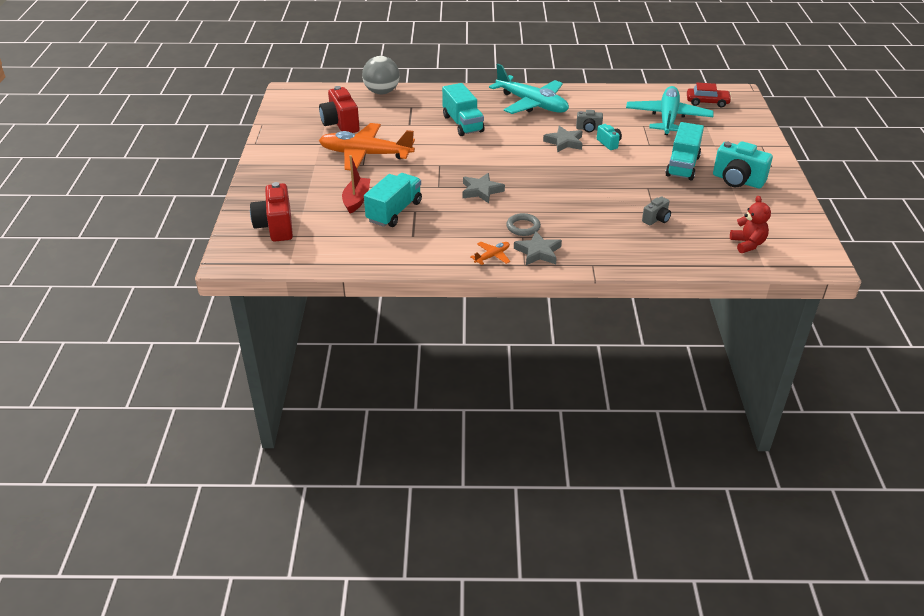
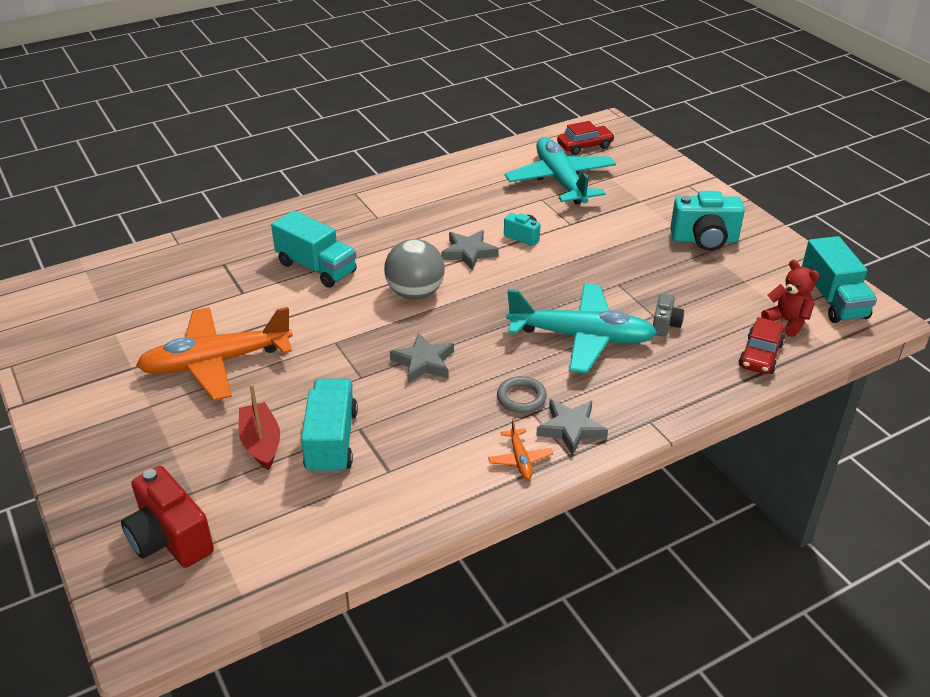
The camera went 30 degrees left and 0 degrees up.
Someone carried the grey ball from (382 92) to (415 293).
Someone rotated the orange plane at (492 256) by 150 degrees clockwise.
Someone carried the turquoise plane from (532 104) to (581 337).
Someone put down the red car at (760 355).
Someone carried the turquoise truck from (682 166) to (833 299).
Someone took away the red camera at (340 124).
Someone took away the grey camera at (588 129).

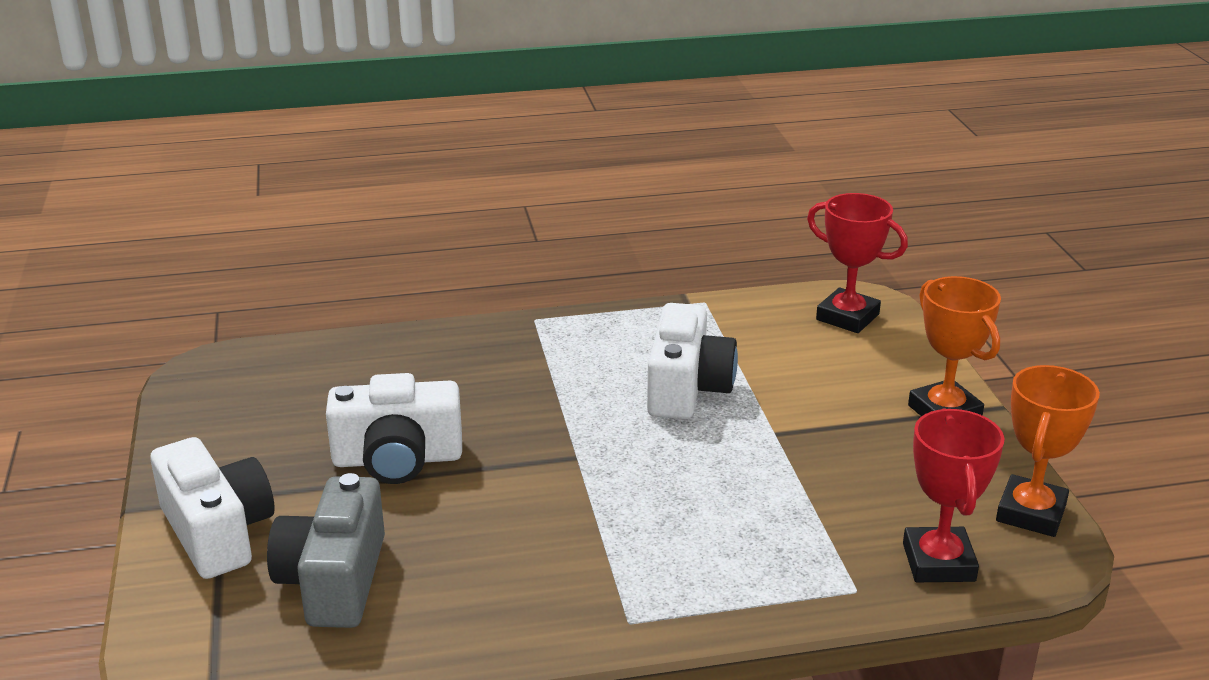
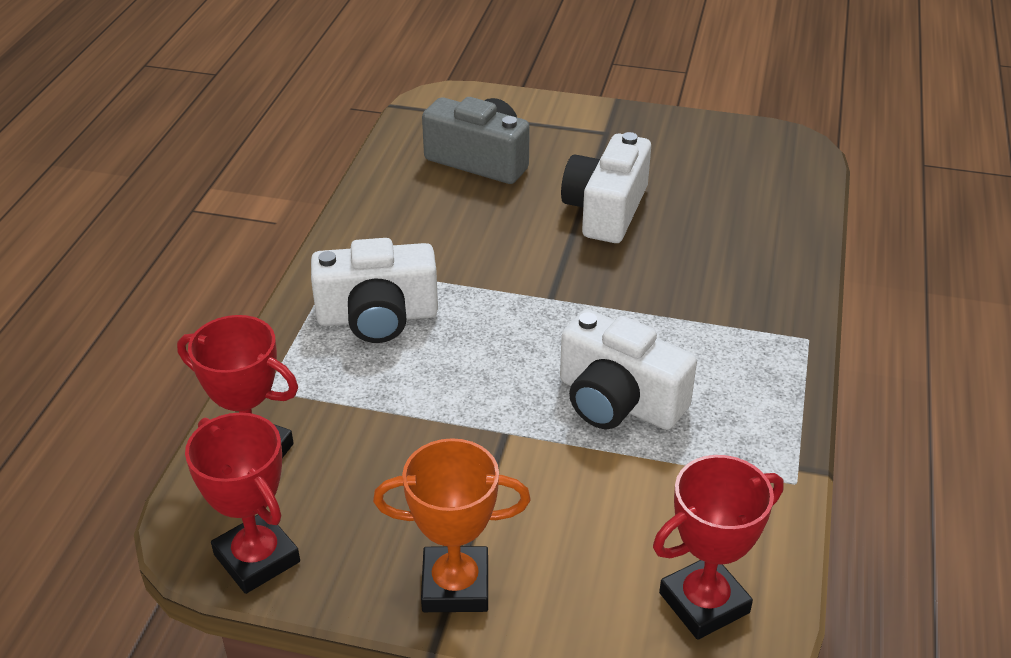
The camera went 115 degrees right and 10 degrees up.
Someone repainted the orange trophy at (1031 513), which became the red trophy at (257 558).
Someone carried the white camera from (217 532) to (377 317).

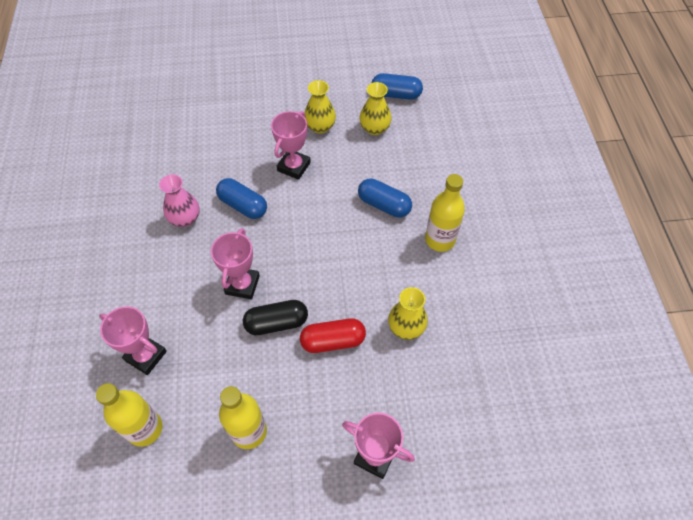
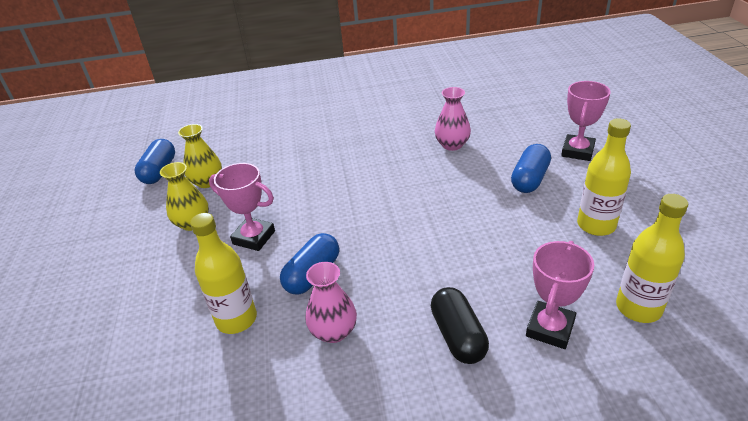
The camera went 90 degrees left and 20 degrees down.
Someone carried the yellow bottle from (440 240) to (236 319).
Someone carried the black capsule from (276 323) to (458 336).
Someone repainted the yellow vase at (406 327), which became the pink vase at (452 145).
Someone carried the blue capsule from (384 205) to (530 179).
Someone took away the pink trophy at (242 285).
Someone took away the red capsule at (333 341).

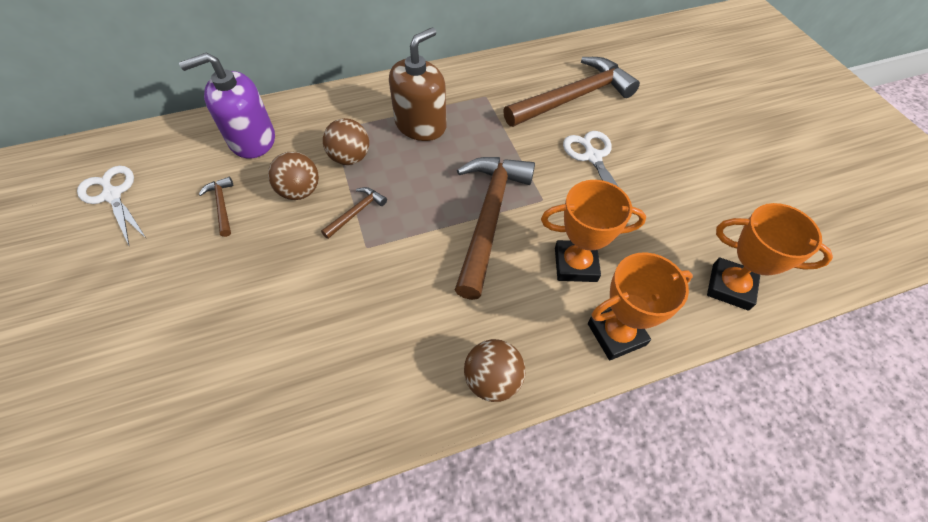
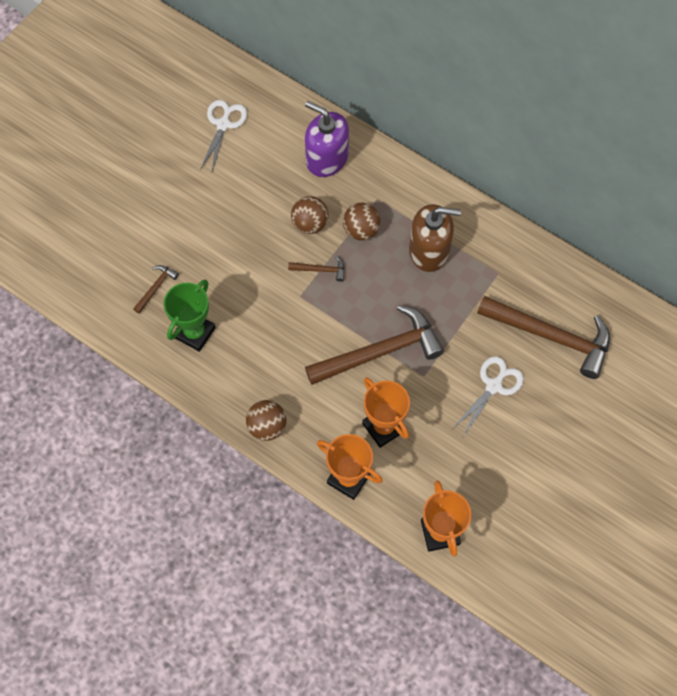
The camera went 55 degrees right and 10 degrees up.
Someone carried the brown hammer from (222 205) to (156 287).
Someone put down the green trophy at (195 333).

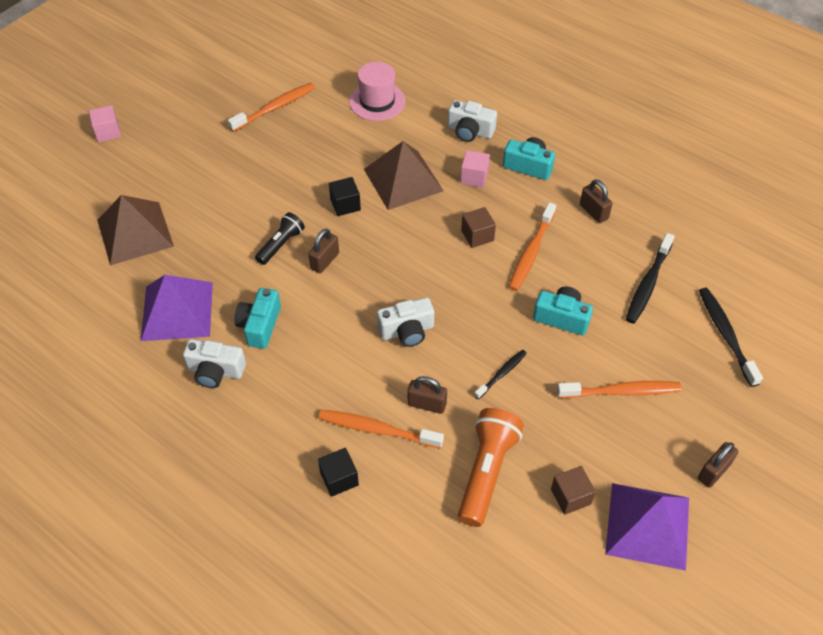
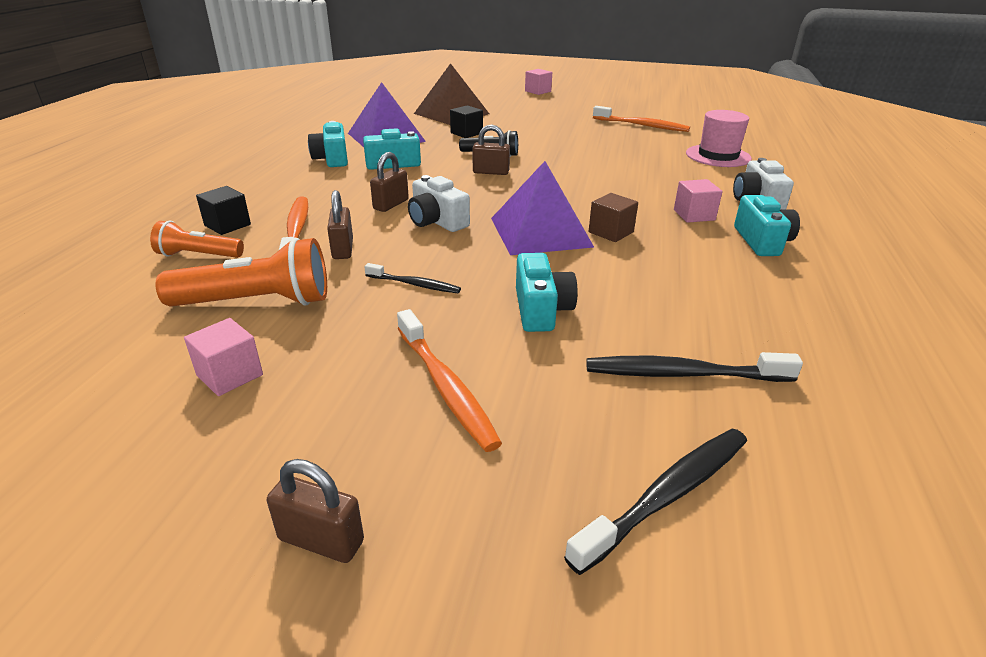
The camera went 65 degrees right and 20 degrees down.
Someone put down the orange flashlight at (198 255).
Someone repainted the brown cube at (570 496), which became the pink cube at (229 375).
Someone repainted the white camera at (215 371), which became the turquoise camera at (332 159).
Someone carried the brown padlock from (593 212) to (391 204).
Someone carried the black cube from (345 205) to (466 133).
Someone carried the purple pyramid from (647 525) to (540 232).
Someone took away the brown pyramid at (403 180).
Someone took away the orange toothbrush at (531 252).

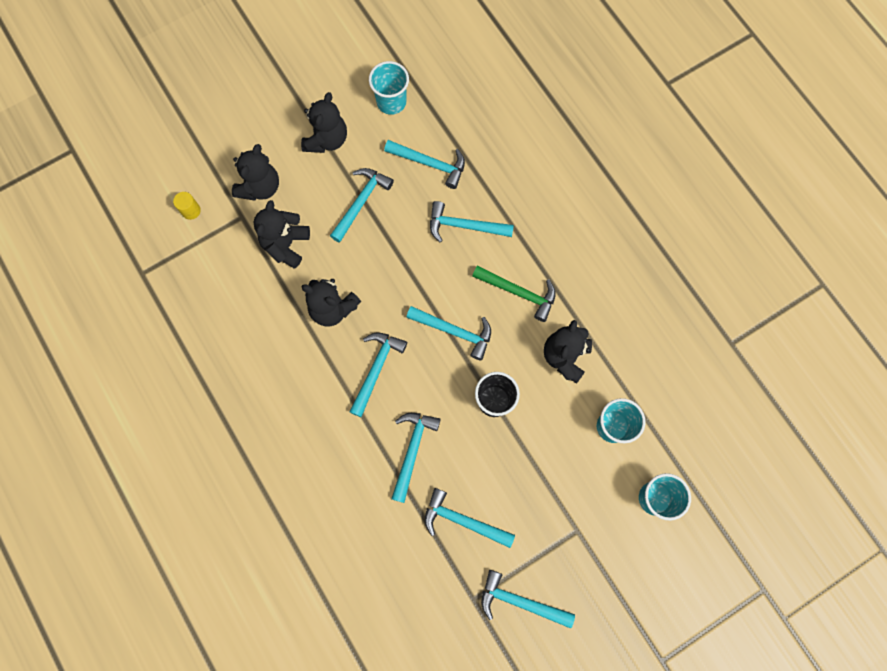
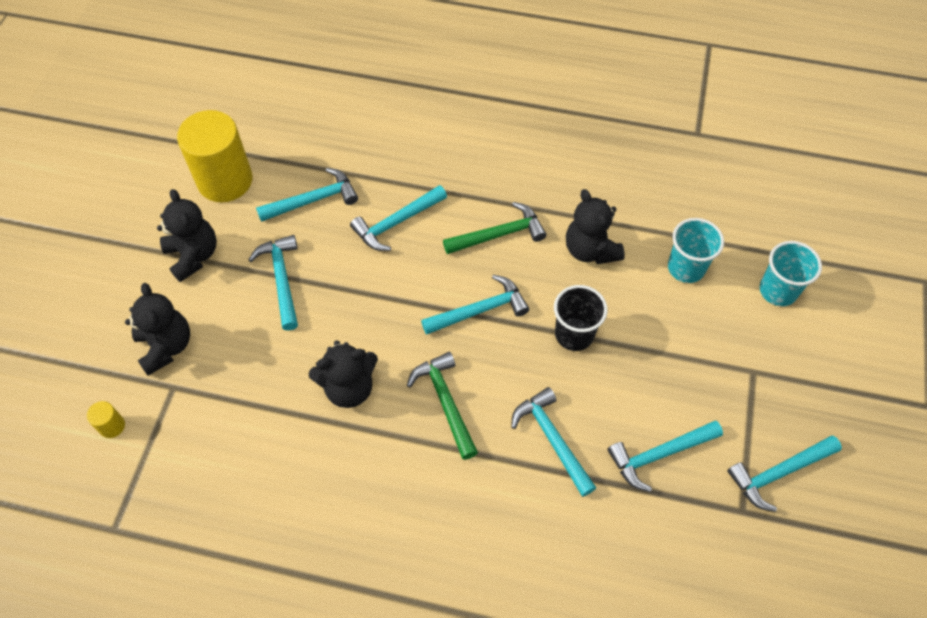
The camera went 45 degrees left and 15 degrees down.
Someone swapped the turquoise cup at (391 102) for the yellow cylinder at (225 180).
Someone repainted the turquoise hammer at (376 369), which became the green hammer at (445 402).
Someone took away the black teddy bear at (286 244).

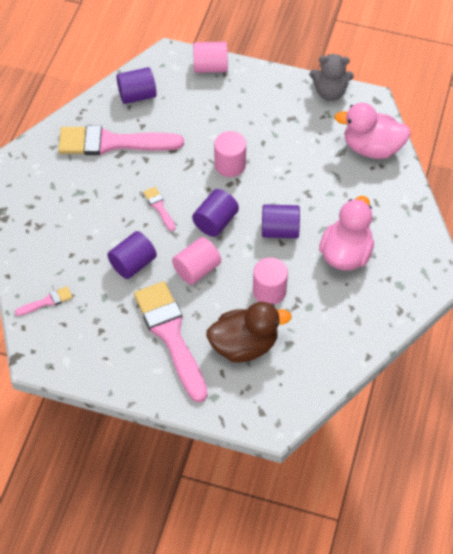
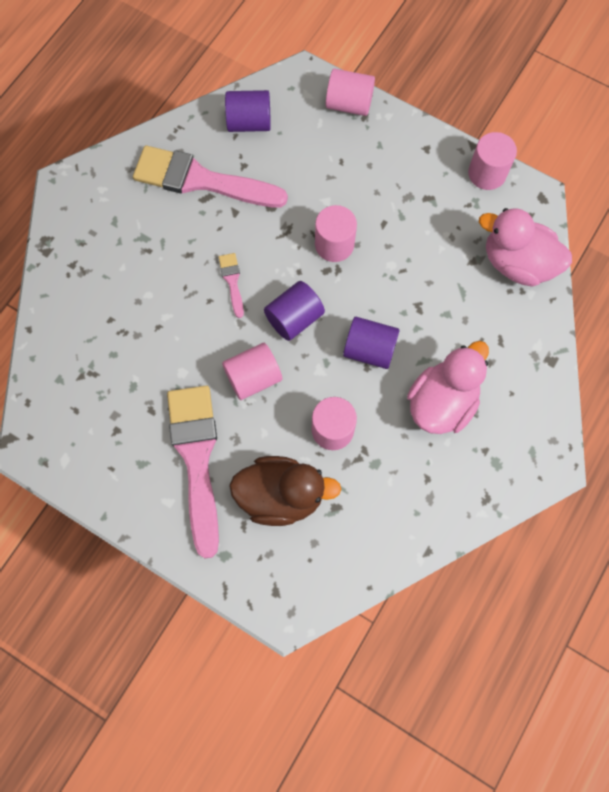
The camera went 15 degrees right and 15 degrees up.
Someone swapped the grey teddy bear at (330 92) for the pink cylinder at (487 173).
Someone took away the pink brush at (47 301).
Someone took away the purple cylinder at (133 264).

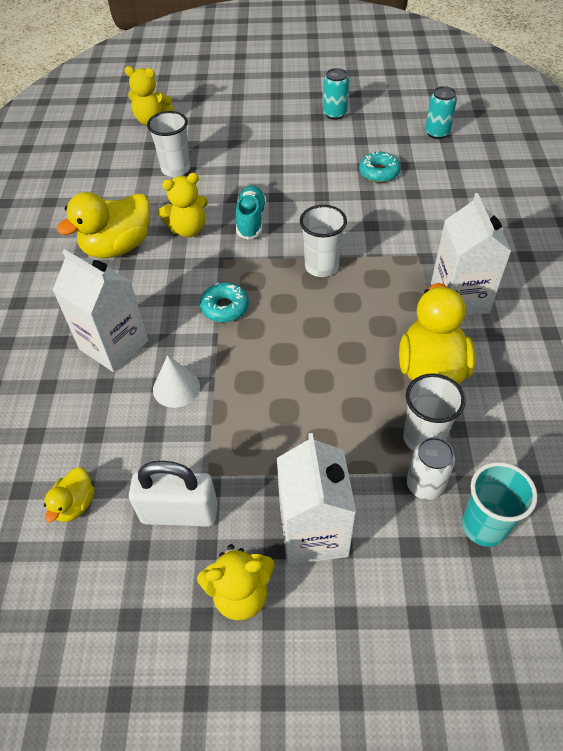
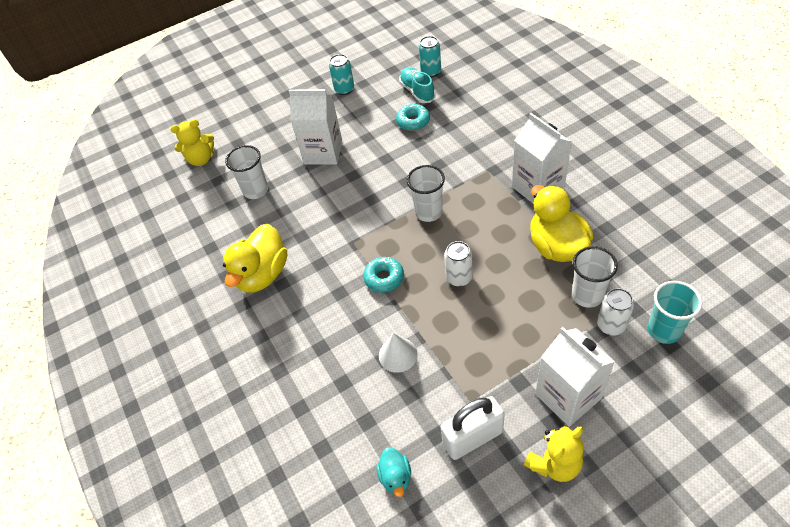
The camera went 25 degrees left and 0 degrees up.
Someone carried the white carton from (114 345) to (323 152).
Someone repainted the yellow duck at (75 504), which became the turquoise duck at (395 477).
Someone carried the turquoise shoe from (251 220) to (417 91).
Someone put down the white can at (459 278).
Someone took away the yellow teddy bear at (188 229).

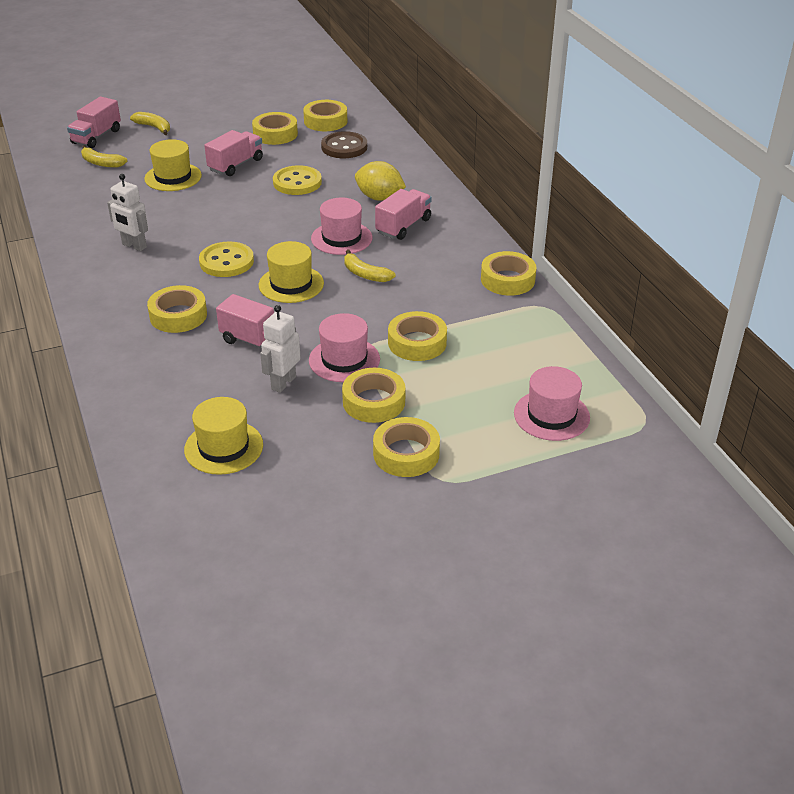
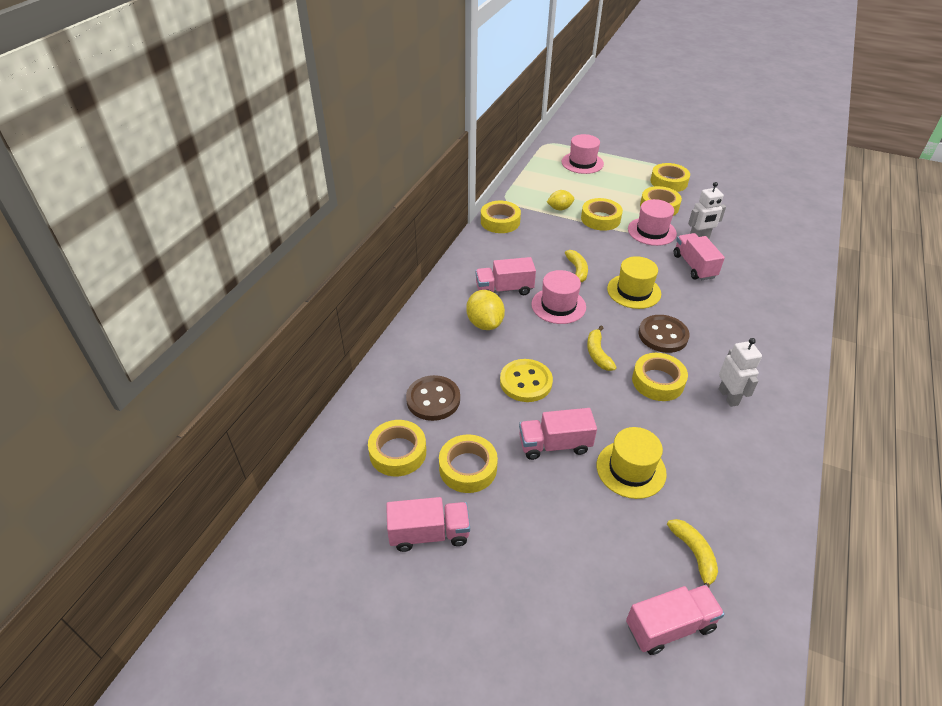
The camera went 135 degrees left and 5 degrees up.
Someone put down the pink truck at (429 534).
Someone put down the yellow lemon at (559 208).
Someone carried the yellow banana from (154 127) to (597 354).
Someone carried the yellow tape from (178 315) to (658 381).
Someone repainted the yellow button at (226 262), which became the brown button at (663 335).
Someone took away the yellow hat at (224 447).

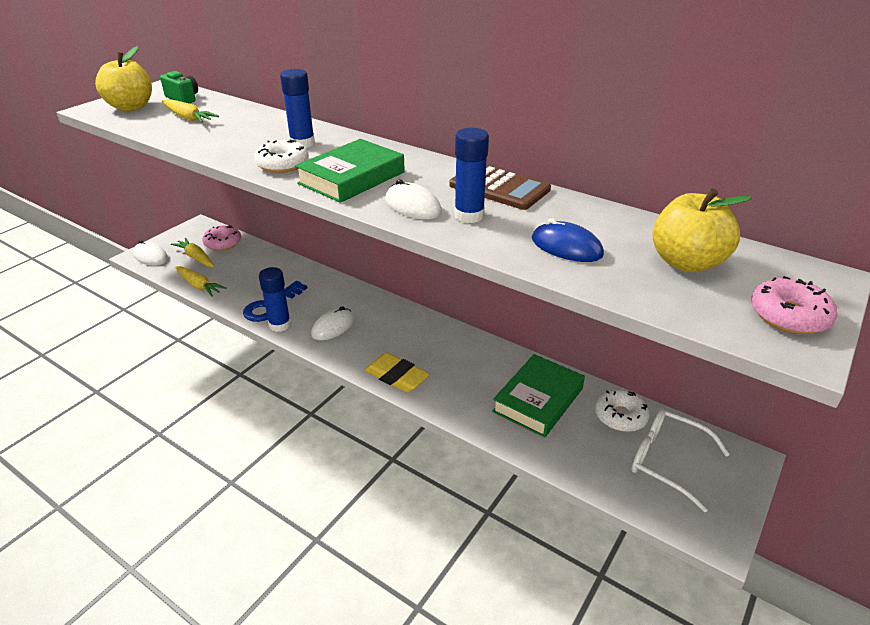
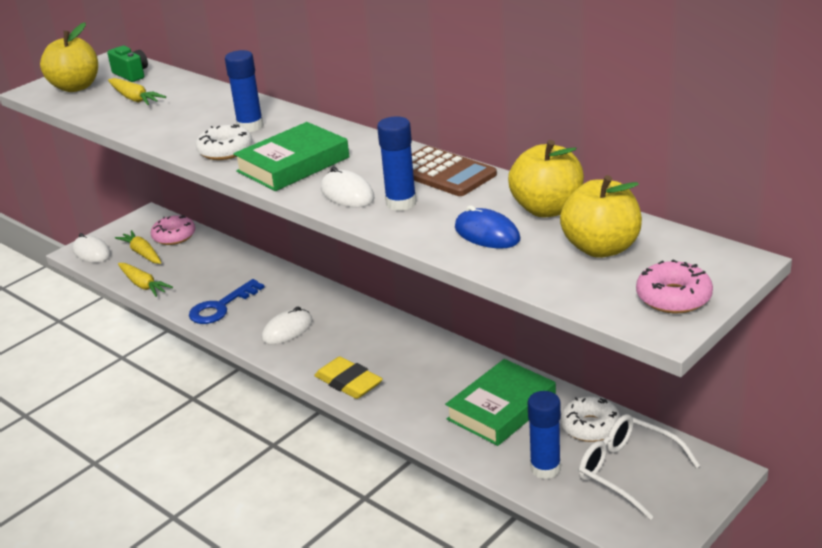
The camera went 10 degrees right and 5 degrees down.
Someone put down the yellow apple at (547 209).
Someone carried the blue glue stick from (280 325) to (545 468).

